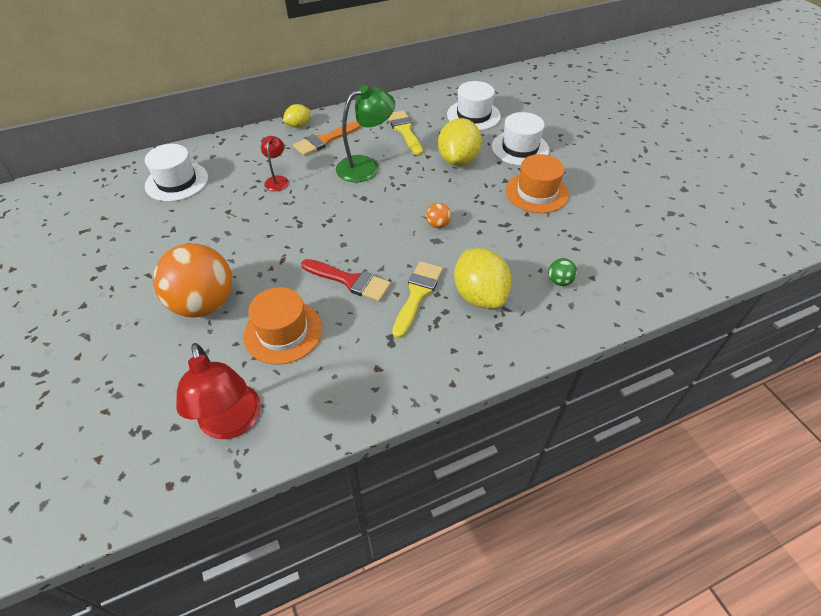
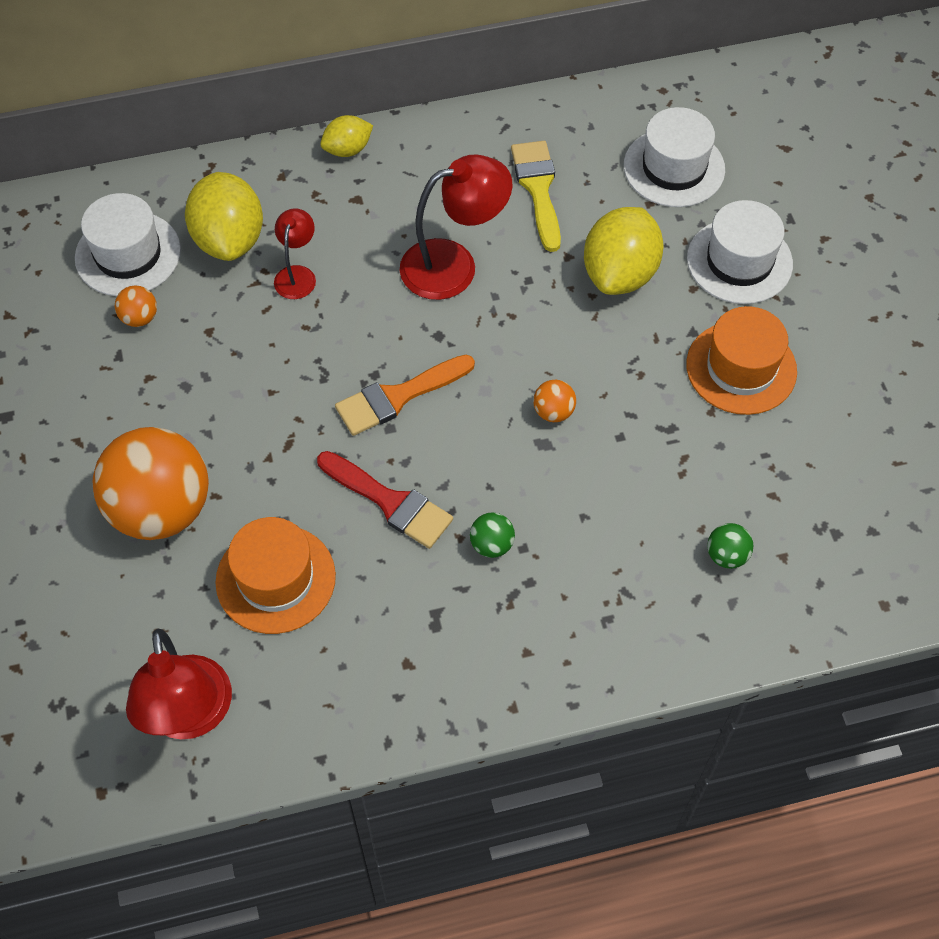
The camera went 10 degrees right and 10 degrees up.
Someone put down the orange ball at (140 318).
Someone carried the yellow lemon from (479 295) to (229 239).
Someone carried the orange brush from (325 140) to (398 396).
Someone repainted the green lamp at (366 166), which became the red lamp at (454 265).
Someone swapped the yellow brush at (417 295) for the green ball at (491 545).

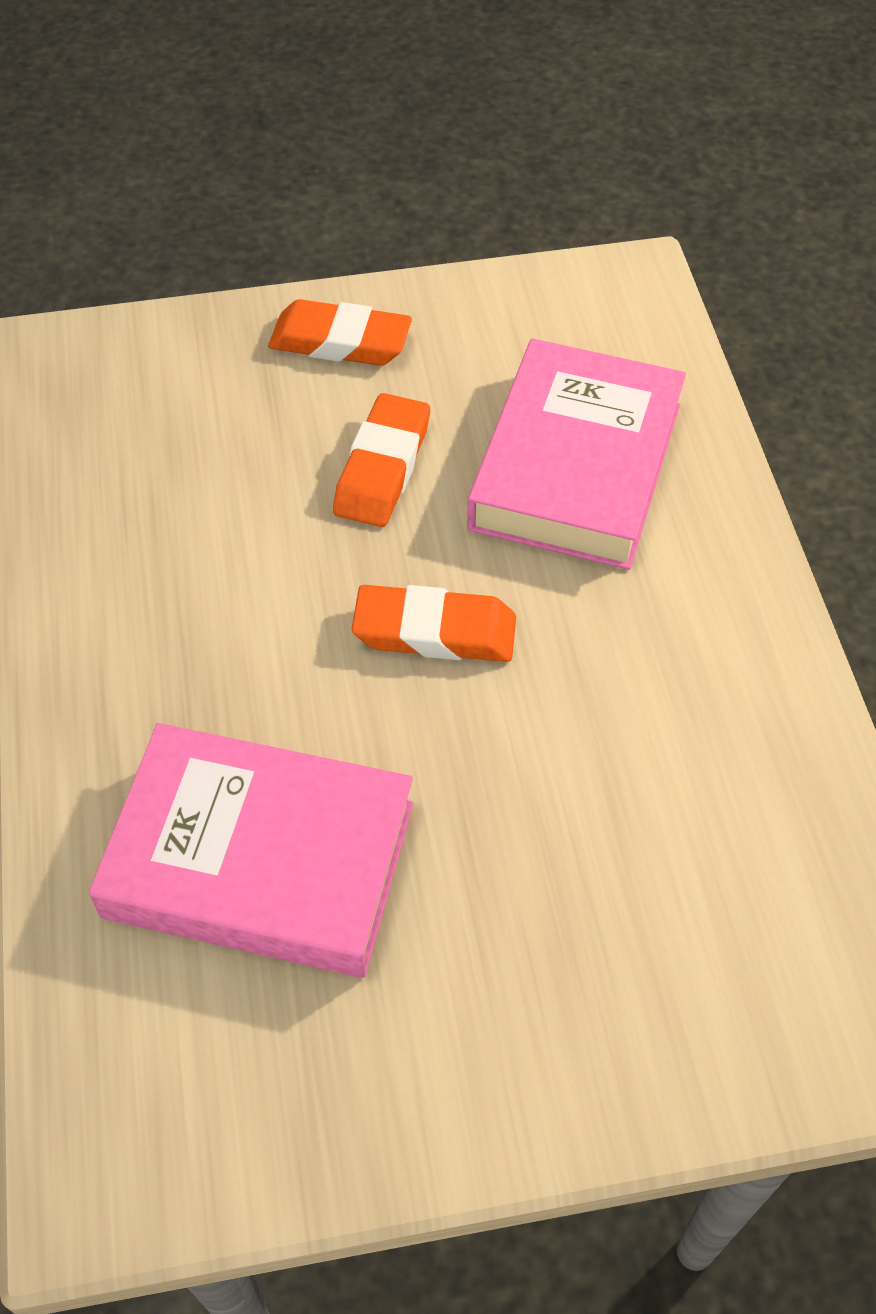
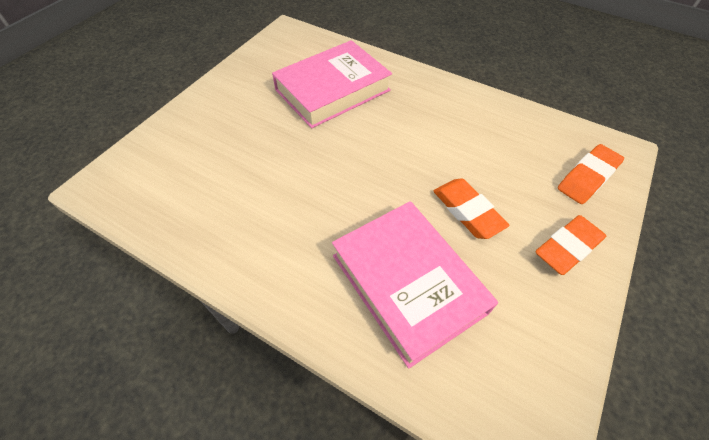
The camera went 130 degrees right and 0 degrees up.
Someone carried the orange eraser from (434 632) to (587 177).

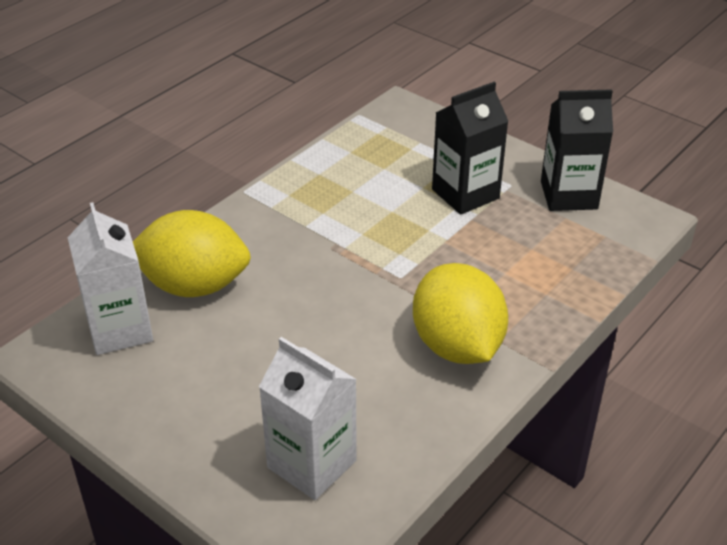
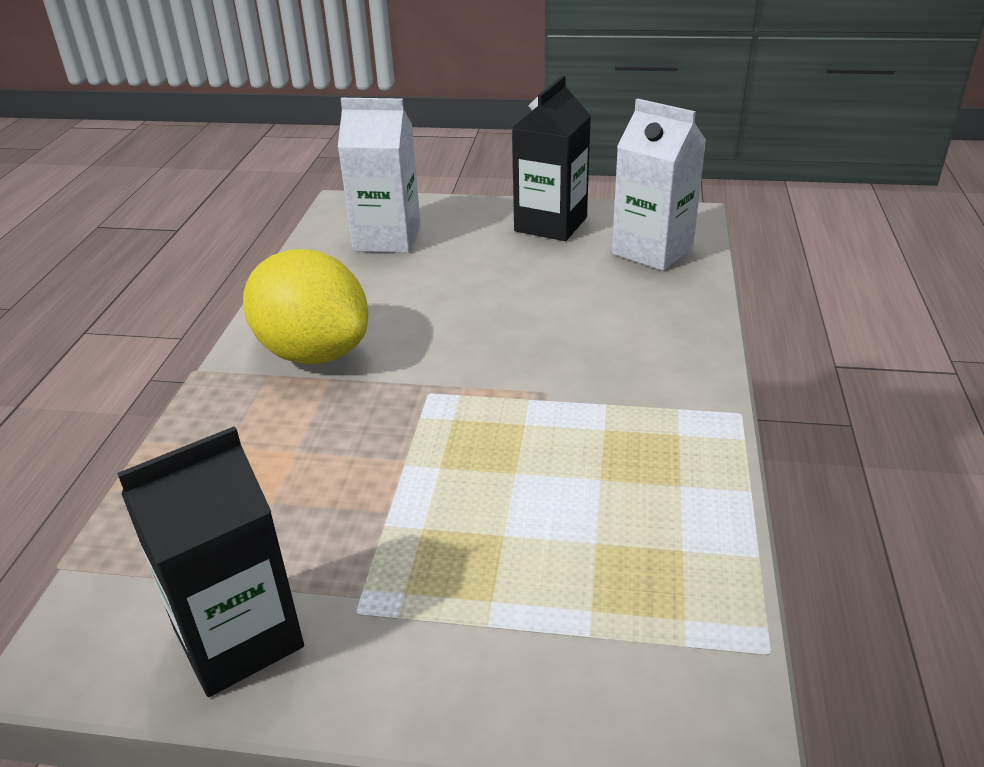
The camera went 150 degrees right and 5 degrees down.
Someone carried the black carton from (465 194) to (550 224).
Someone took away the yellow lemon at (194 285).

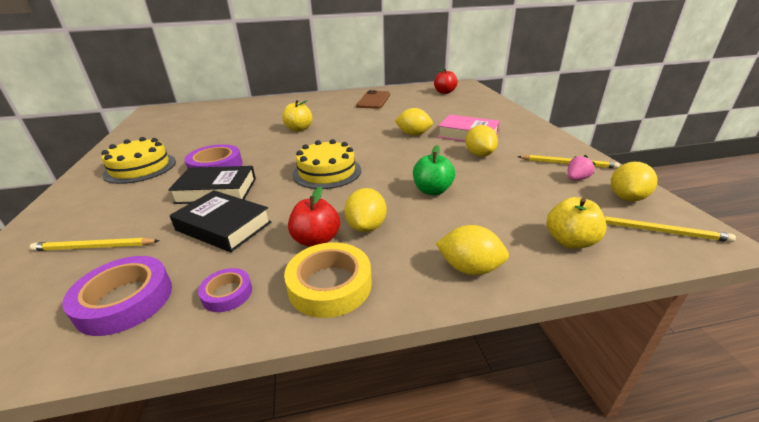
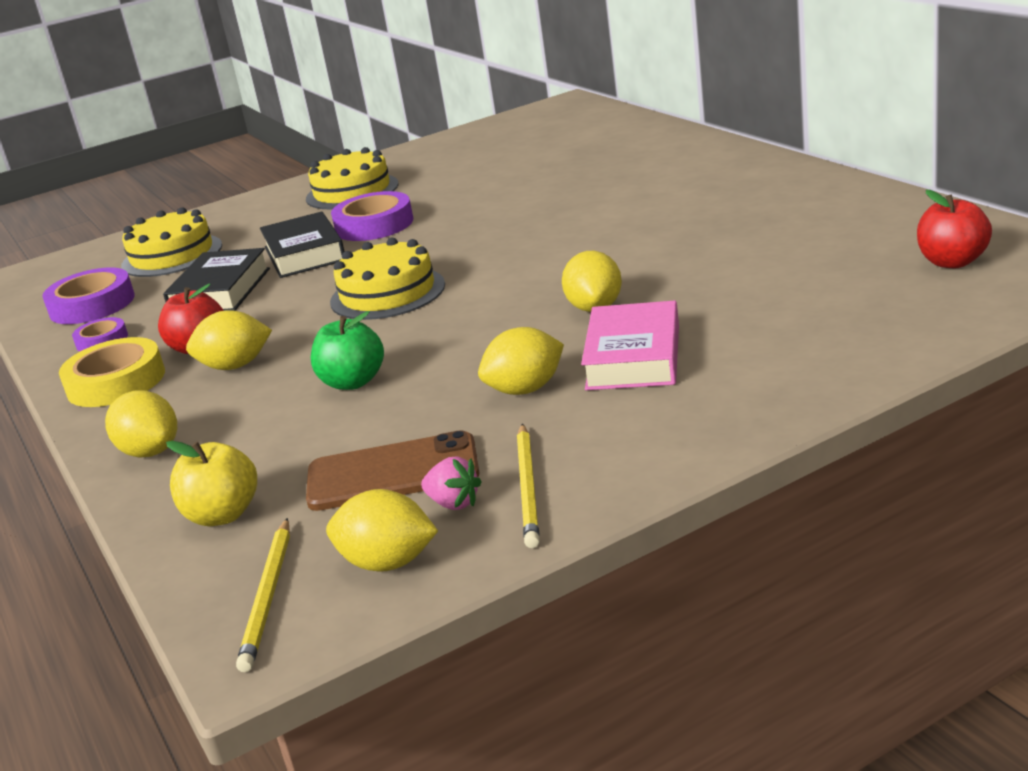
The camera went 75 degrees right and 5 degrees down.
Someone rotated the yellow lemon at (469 268) by 45 degrees counterclockwise.
Someone swapped the yellow pencil at (95 247) for the yellow cake at (172 255).
Someone carried the brown phone from (373 100) to (393 473).
Someone took away the yellow apple at (299 129).

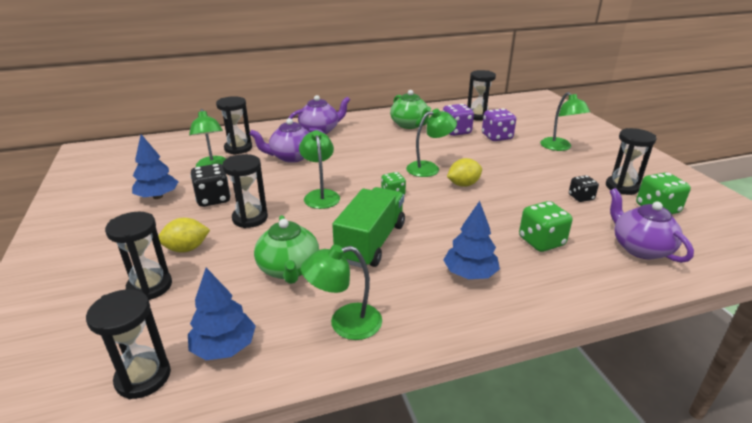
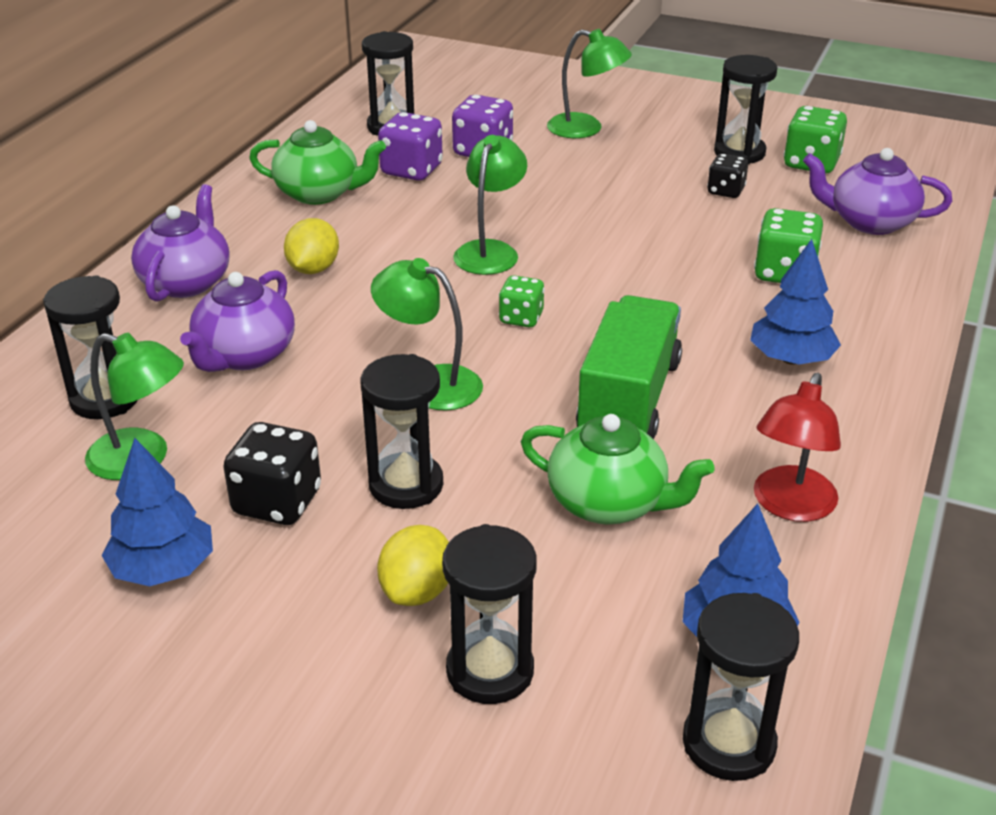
The camera went 50 degrees left and 5 degrees up.
Someone carried the yellow lemon from (463 184) to (313 269).
Someone rotated the green truck at (371 242) by 45 degrees clockwise.
Someone repainted the green lamp at (345 323), which became the red lamp at (790 506).

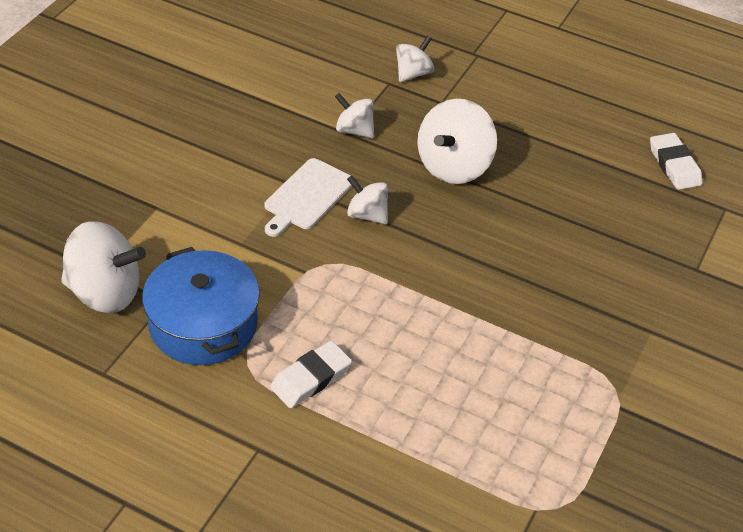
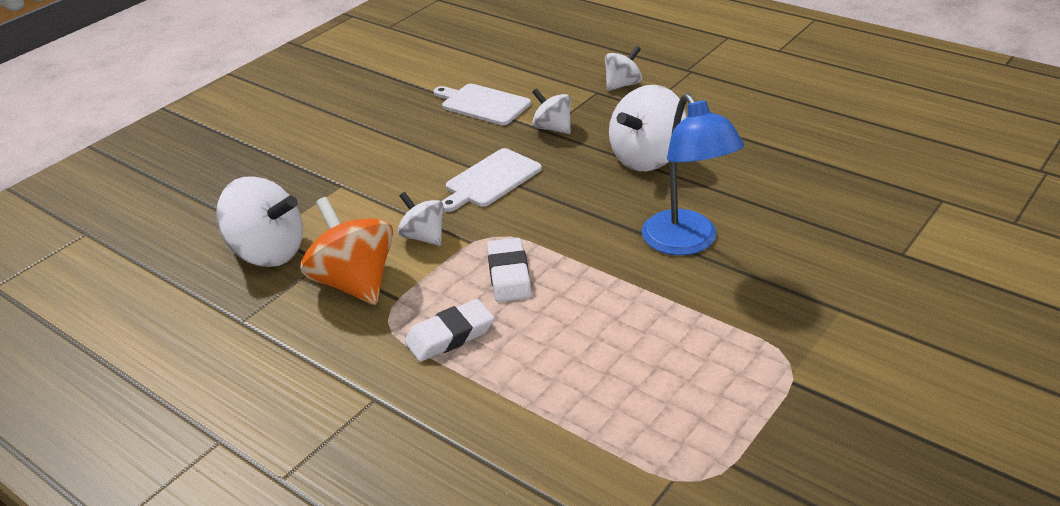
The camera went 15 degrees right and 10 degrees down.
Someone swapped the blue pot at (203 324) for the orange spinning top at (354 283).
Someone carried the white spinning top from (367 215) to (423 237).
Someone put down the white cutting board at (482 104).
Someone carried the white eraser from (674 165) to (509 275).
Someone put down the blue lamp at (687 243).

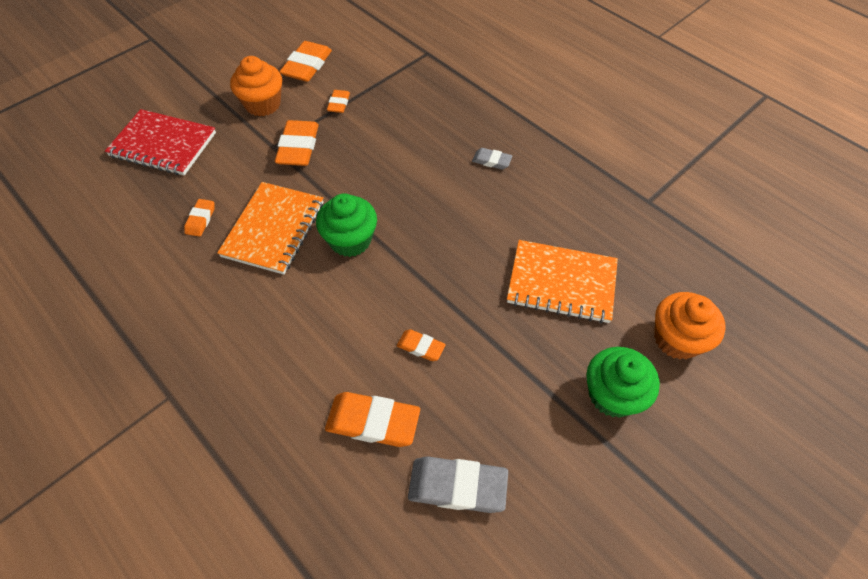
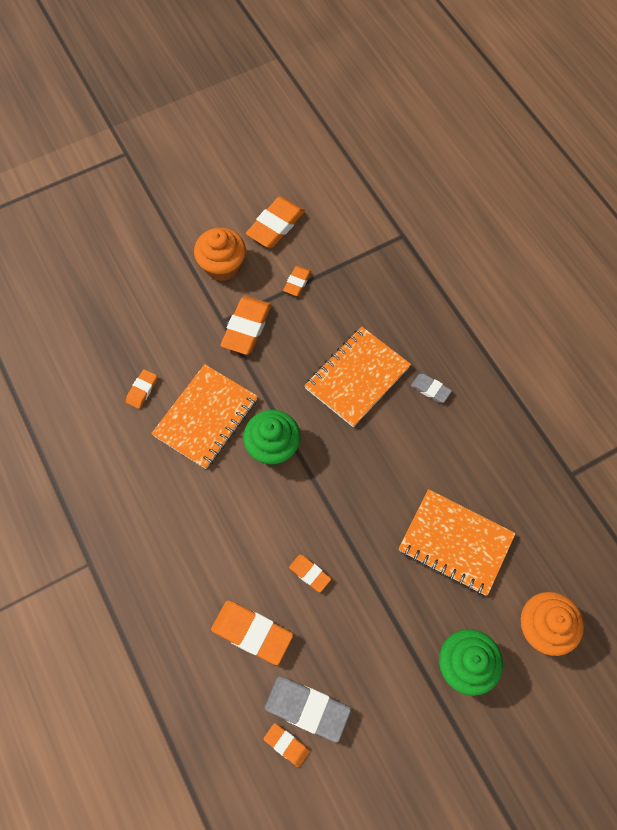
The camera went 15 degrees right and 10 degrees up.
Someone put down the orange eraser at (286 744).
Someone put down the orange notebook at (357 377).
Someone took away the red notebook at (163 145).

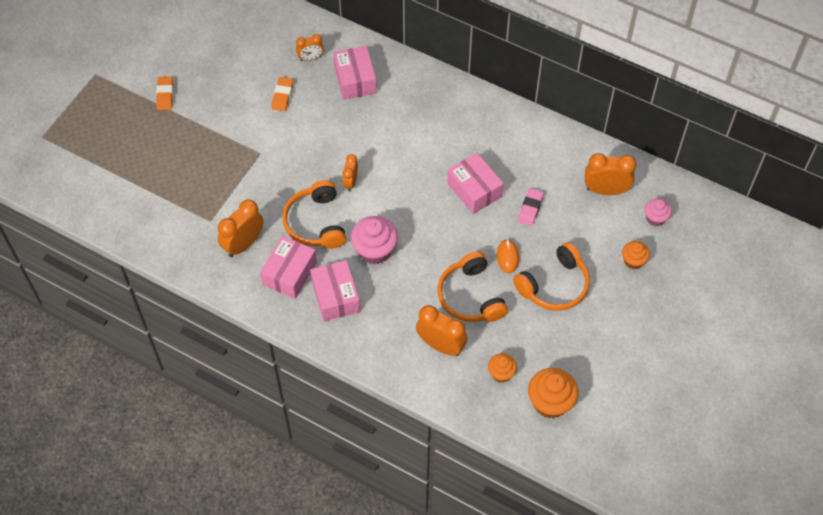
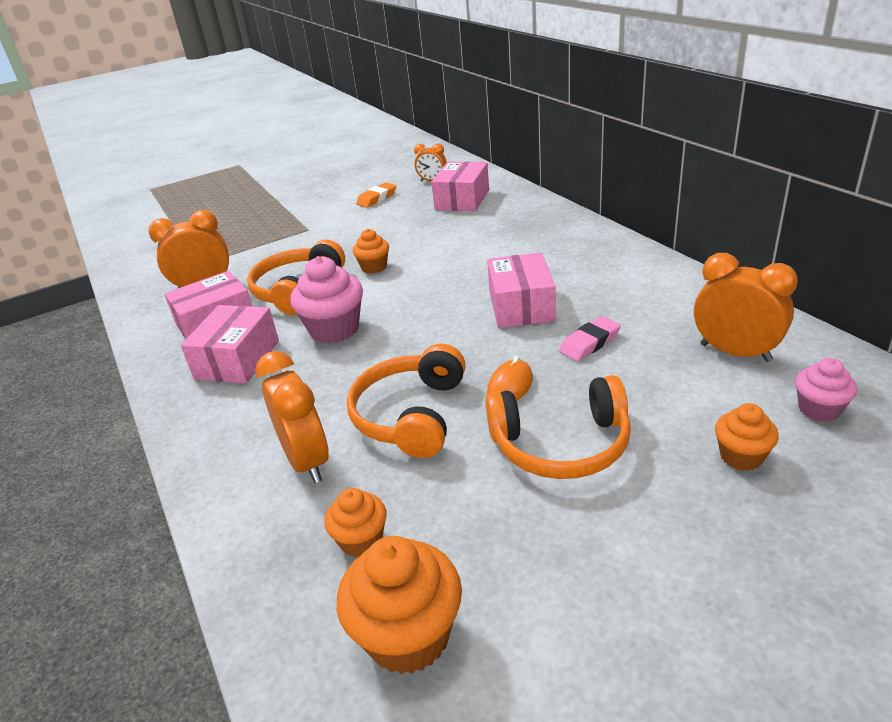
The camera went 35 degrees right and 25 degrees down.
Someone swapped the orange clock at (351 182) for the orange cupcake at (374 267).
Someone took away the orange eraser at (165 95).

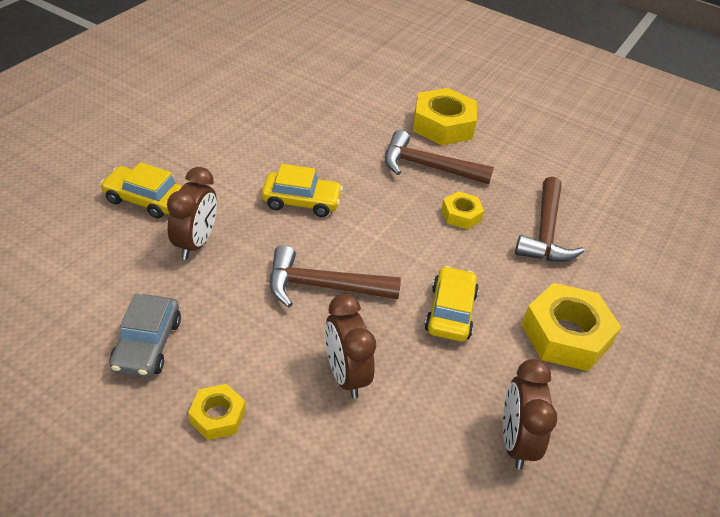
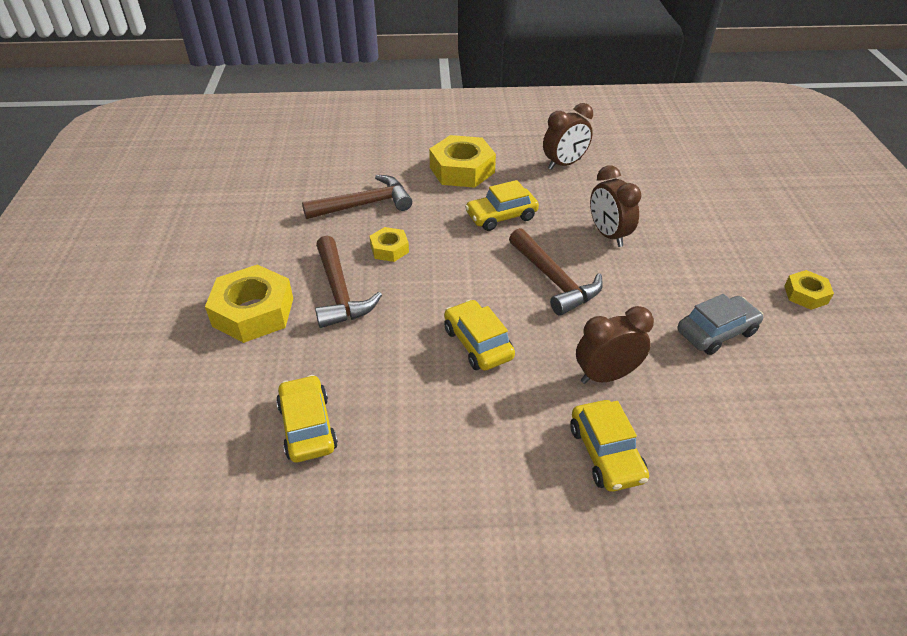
The camera went 120 degrees left and 0 degrees up.
Someone put down the yellow car at (308 426).
Someone rotated the brown clock at (345 375) by 120 degrees clockwise.
Someone carried the yellow nut from (217 416) to (805 294).

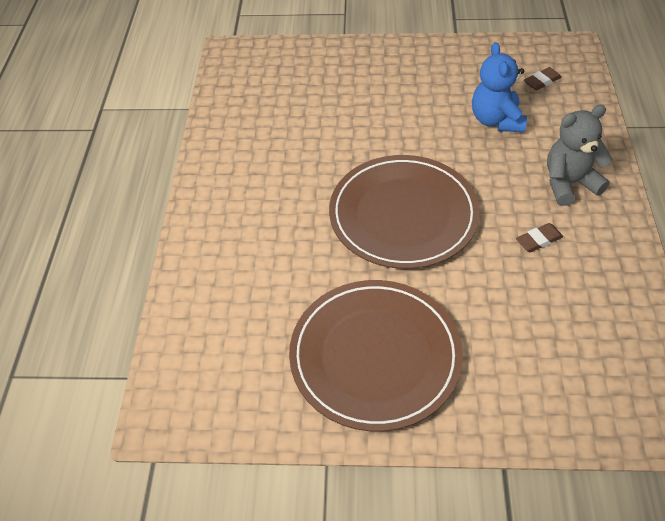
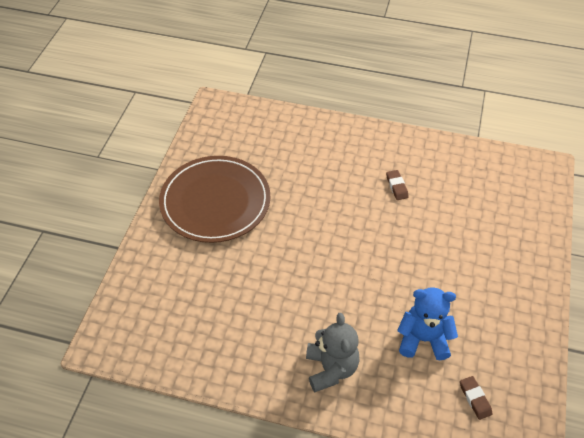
The camera went 100 degrees right and 0 degrees up.
Someone carried the brown eraser from (538 240) to (396 186).
Someone took away the brown plate at (403 215).

